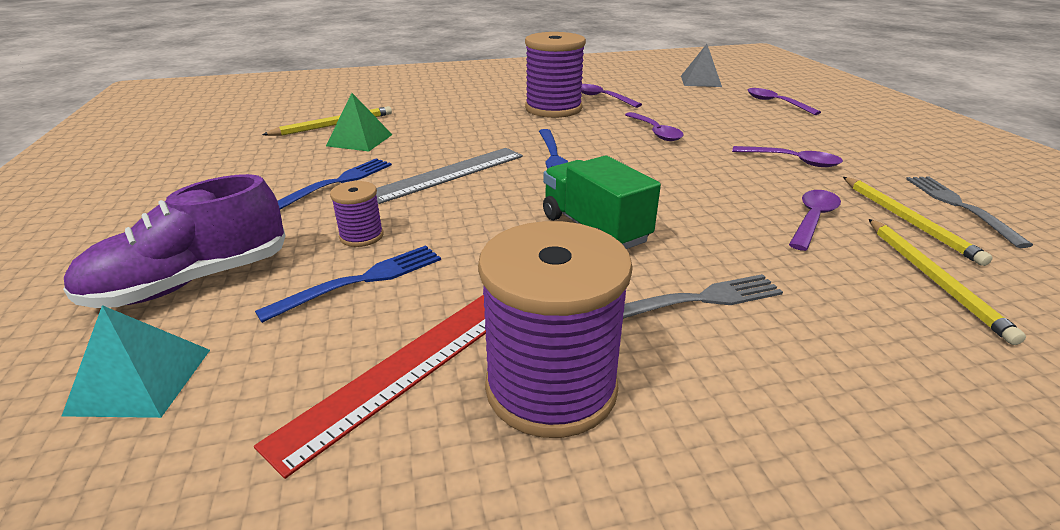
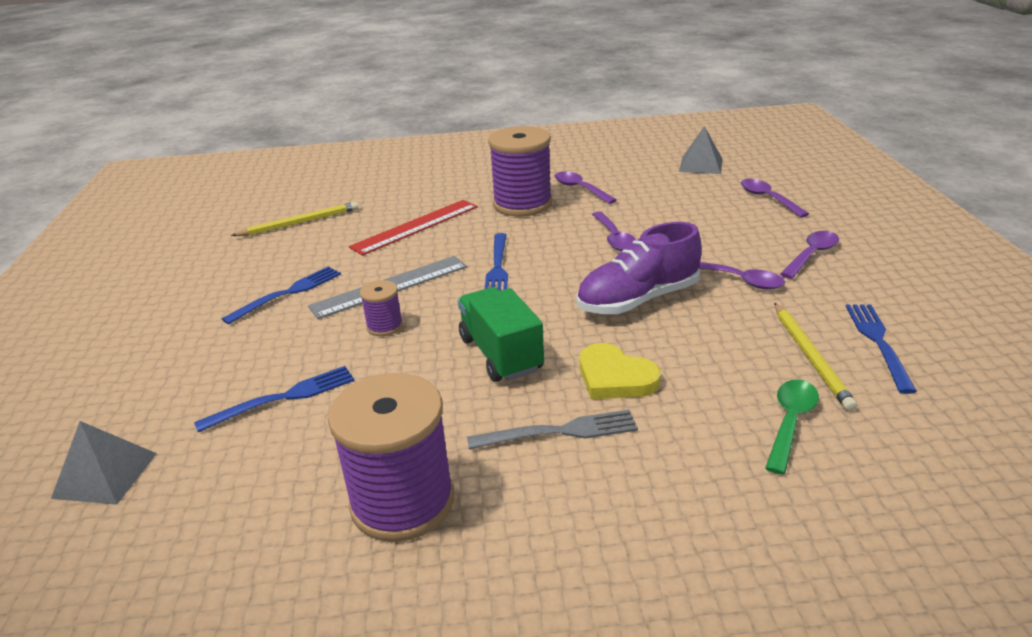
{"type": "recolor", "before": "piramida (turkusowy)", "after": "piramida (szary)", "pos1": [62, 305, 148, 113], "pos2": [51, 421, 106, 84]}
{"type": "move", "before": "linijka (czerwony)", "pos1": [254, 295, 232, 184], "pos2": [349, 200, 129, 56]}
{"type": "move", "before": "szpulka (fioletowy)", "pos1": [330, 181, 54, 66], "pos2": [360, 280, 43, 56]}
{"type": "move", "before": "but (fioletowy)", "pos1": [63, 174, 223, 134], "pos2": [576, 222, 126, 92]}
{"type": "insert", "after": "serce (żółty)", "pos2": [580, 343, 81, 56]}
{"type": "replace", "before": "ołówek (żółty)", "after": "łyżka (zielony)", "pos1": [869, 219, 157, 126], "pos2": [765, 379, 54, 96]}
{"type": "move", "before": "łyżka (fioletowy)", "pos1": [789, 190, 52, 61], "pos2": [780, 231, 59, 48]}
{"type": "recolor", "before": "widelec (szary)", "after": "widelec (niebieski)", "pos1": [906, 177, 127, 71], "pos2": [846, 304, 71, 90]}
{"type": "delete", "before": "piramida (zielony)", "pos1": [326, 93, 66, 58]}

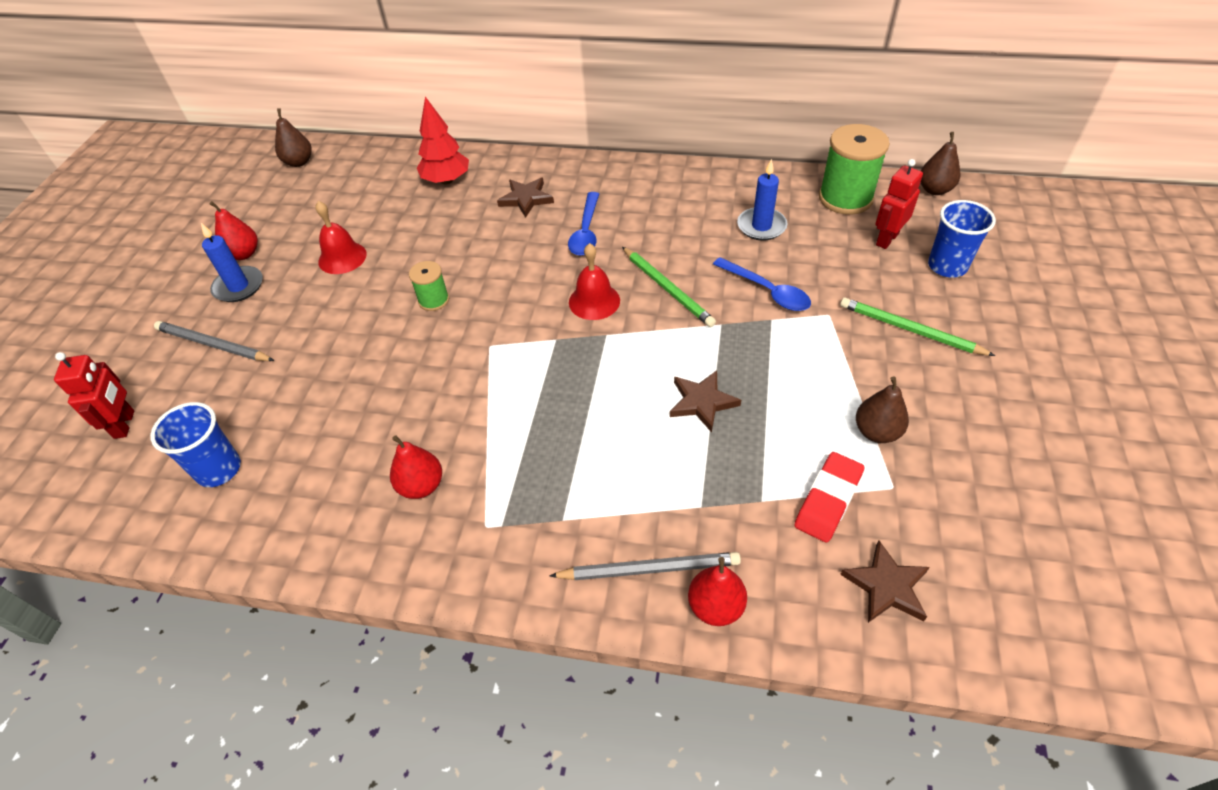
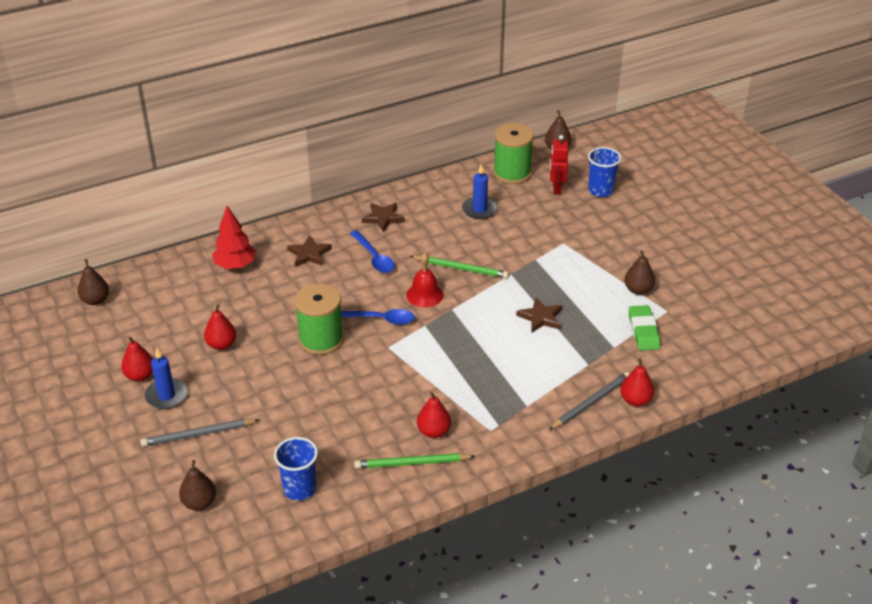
{"type": "replace", "before": "robot (czerwony)", "after": "gruszka (brązowy)", "pos1": [54, 352, 80, 87], "pos2": [179, 460, 37, 51]}
{"type": "replace", "before": "dzwonek (czerwony)", "after": "gruszka (czerwony)", "pos1": [315, 201, 52, 73], "pos2": [204, 304, 32, 46]}
{"type": "resize", "before": "szpulka (zielony)", "pos1": [409, 261, 40, 50], "pos2": [295, 284, 49, 71], "scale": 1.88}
{"type": "move", "before": "łyżka (niebieski)", "pos1": [713, 257, 98, 54], "pos2": [341, 309, 74, 16]}
{"type": "move", "before": "ołówek (zielony)", "pos1": [840, 298, 155, 58], "pos2": [354, 453, 121, 16]}
{"type": "move", "before": "gwiazda (brązowy)", "pos1": [840, 541, 90, 82], "pos2": [362, 203, 43, 29]}
{"type": "recolor", "before": "gumka do mazania (czerwony)", "after": "gumka do mazania (zielony)", "pos1": [794, 452, 70, 91], "pos2": [629, 305, 31, 45]}

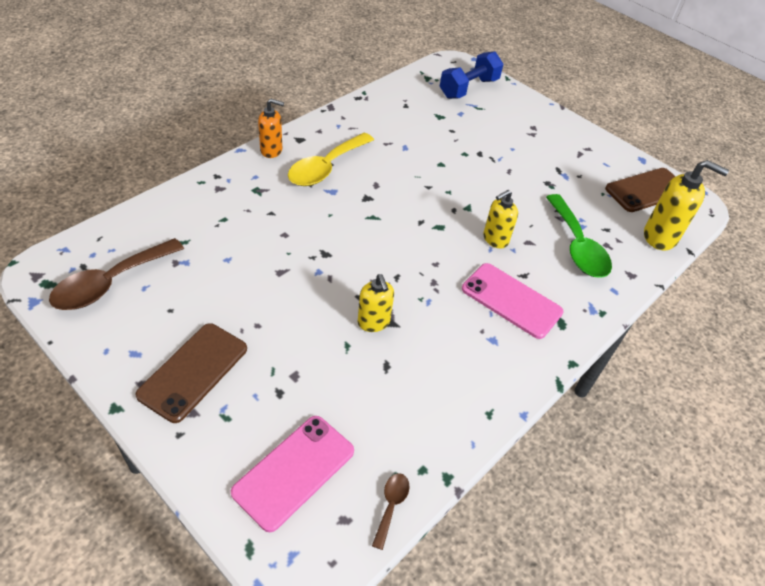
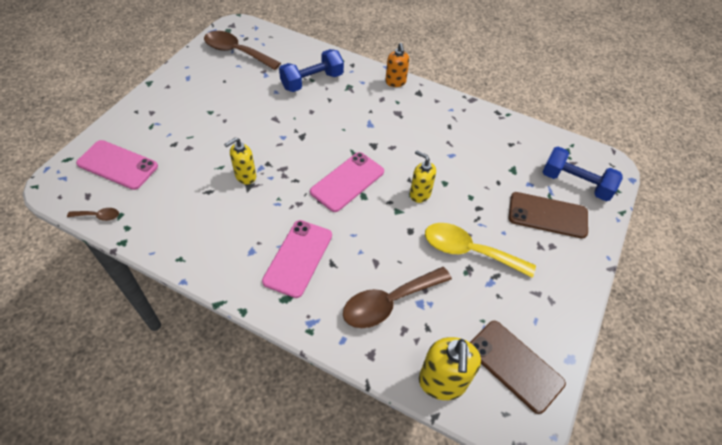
{"type": "insert", "after": "hantel (niebieski)", "pos2": [279, 49, 65, 43]}
{"type": "insert", "after": "telefon (różowy)", "pos2": [310, 152, 74, 60]}
{"type": "recolor", "before": "łyżka (zielony)", "after": "łyżka (brązowy)", "pos1": [546, 194, 66, 84], "pos2": [343, 267, 109, 61]}
{"type": "move", "before": "dozownik mydła (żółty)", "pos1": [483, 190, 35, 59], "pos2": [410, 150, 26, 53]}
{"type": "move", "before": "łyżka (żółty)", "pos1": [288, 133, 86, 53], "pos2": [425, 223, 111, 55]}
{"type": "move", "before": "telefon (brązowy)", "pos1": [135, 323, 112, 100], "pos2": [508, 192, 80, 46]}

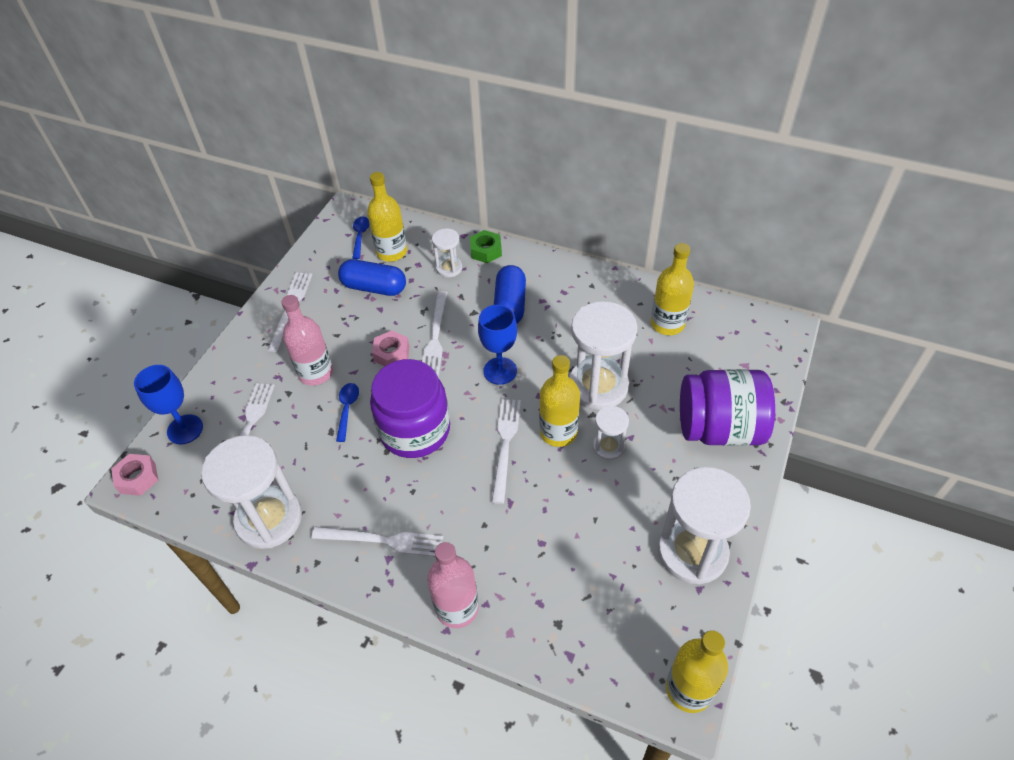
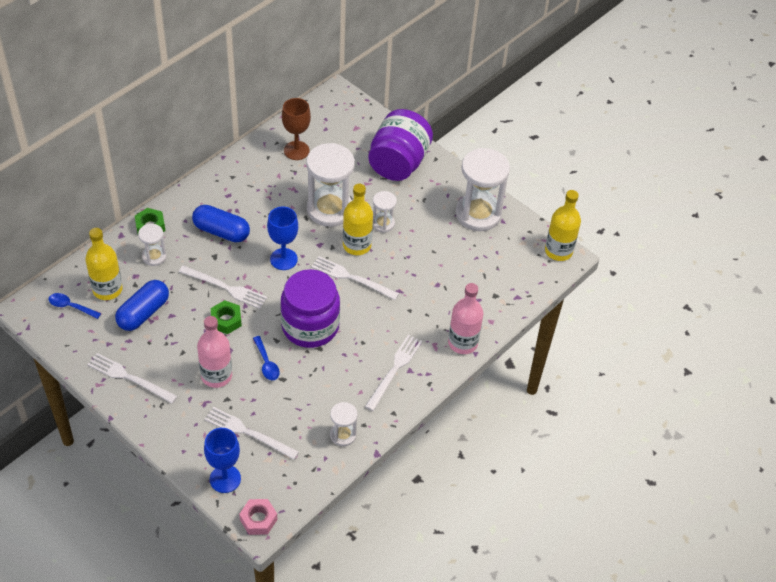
{"type": "recolor", "before": "nakrętka (różowy)", "after": "nakrętka (zielony)", "pos1": [372, 330, 38, 37], "pos2": [211, 300, 31, 34]}
{"type": "rotate", "before": "łyżka (niebieski)", "pos1": [336, 383, 23, 59], "pos2": [253, 336, 27, 44], "turn": -135}
{"type": "replace", "before": "butelka (żółty)", "after": "kielich (brązowy)", "pos1": [651, 243, 43, 92], "pos2": [282, 98, 29, 62]}
{"type": "resize", "before": "klepsydra (biały)", "pos1": [201, 435, 101, 114], "pos2": [330, 402, 27, 44], "scale": 0.5}

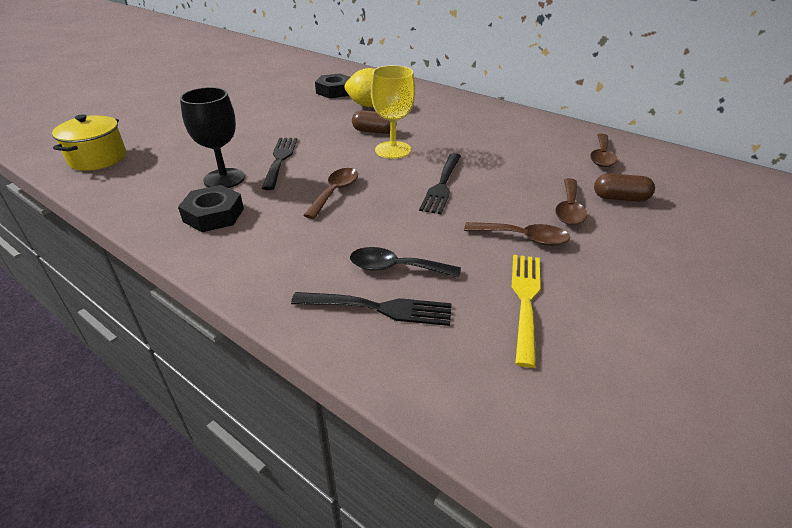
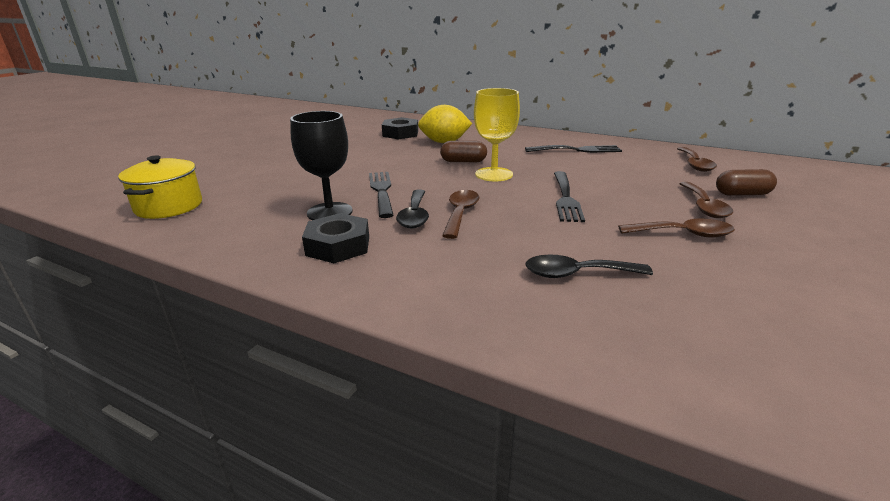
{"type": "insert", "after": "łyżka (czarny)", "pos2": [396, 190, 33, 39]}
{"type": "move", "before": "widelec (czarny)", "pos1": [291, 292, 161, 34], "pos2": [525, 145, 97, 8]}
{"type": "delete", "before": "widelec (żółty)", "pos1": [512, 255, 29, 113]}

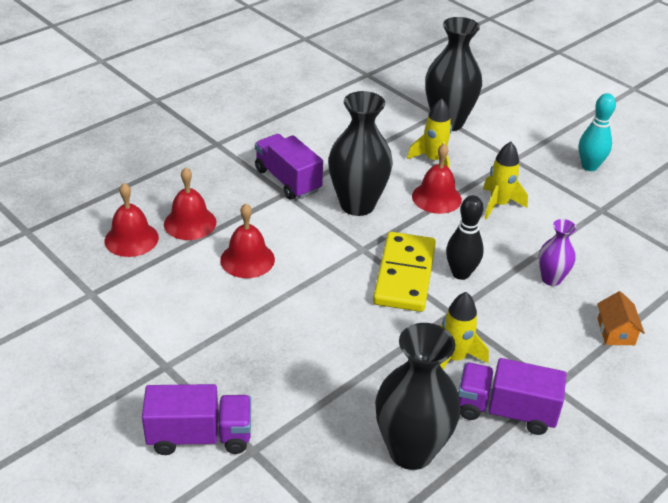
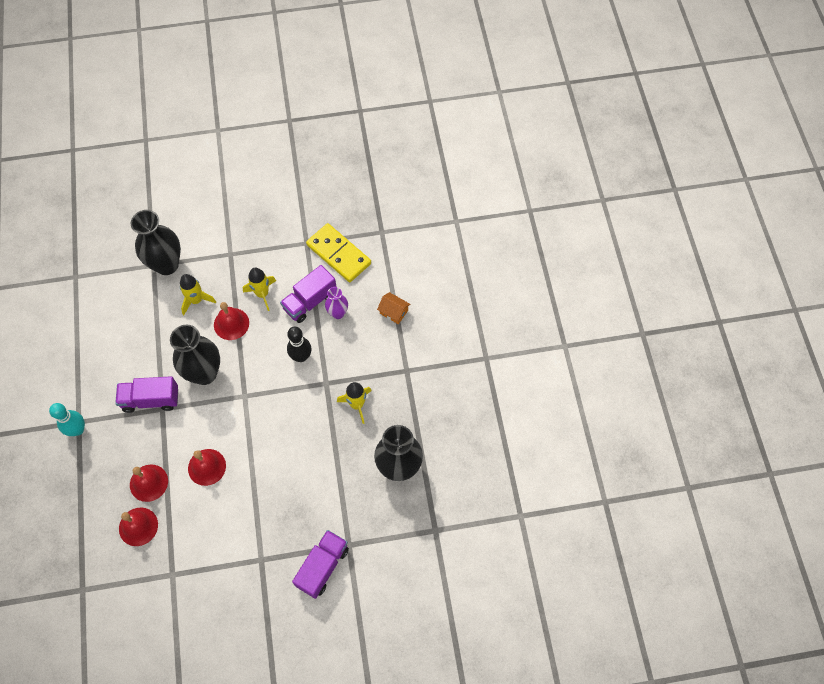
{"type": "move", "before": "kręgiel (turkusowy)", "pos1": [579, 93, 37, 78], "pos2": [49, 403, 36, 33]}
{"type": "move", "before": "ciężarówka (fioletowy)", "pos1": [458, 358, 108, 77], "pos2": [280, 265, 56, 58]}
{"type": "move", "before": "kostka domina (żółty)", "pos1": [373, 232, 63, 80], "pos2": [306, 223, 65, 59]}

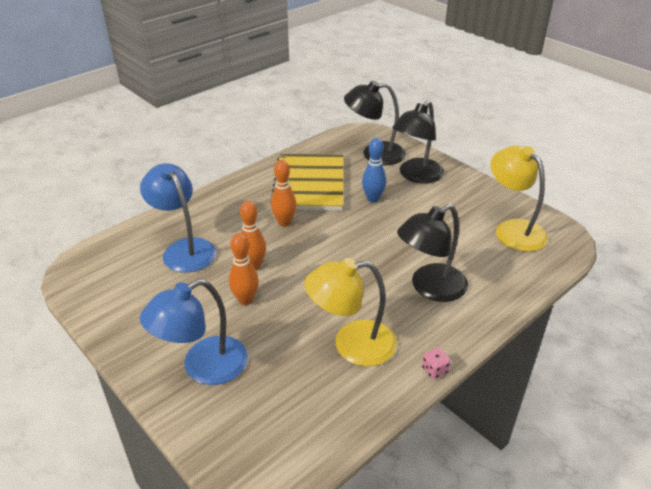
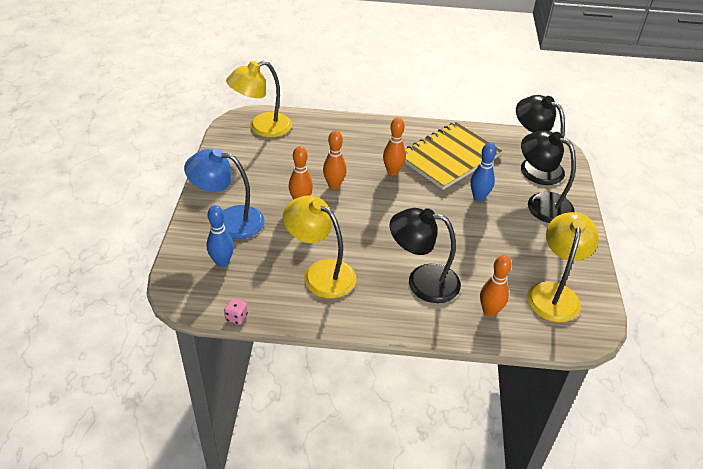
{"type": "insert", "after": "kręgiel (niebieski)", "pos2": [207, 205, 27, 62]}
{"type": "move", "before": "kostka do gry (różowy)", "pos1": [422, 348, 29, 31], "pos2": [224, 298, 24, 27]}
{"type": "insert", "after": "lampka (żółty)", "pos2": [226, 61, 66, 77]}
{"type": "insert", "after": "kręgiel (pomarańczowy)", "pos2": [480, 255, 32, 62]}
{"type": "rotate", "before": "lampka (czarny)", "pos1": [392, 100, 52, 84], "pos2": [521, 130, 55, 93], "turn": 45}
{"type": "delete", "before": "lampka (niebieski)", "pos1": [140, 163, 76, 110]}

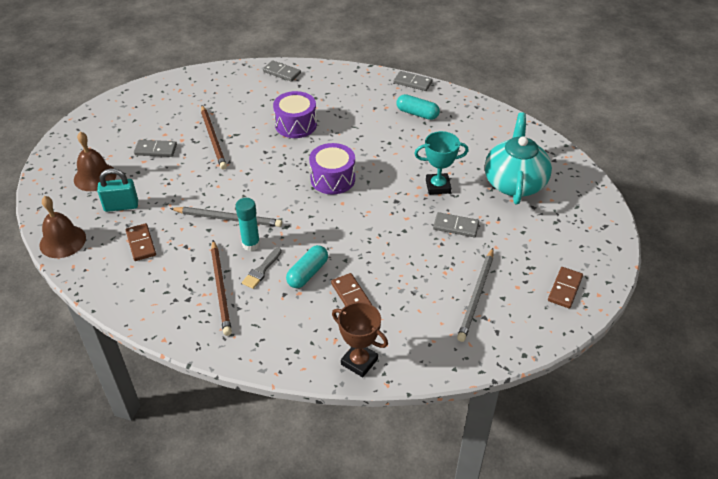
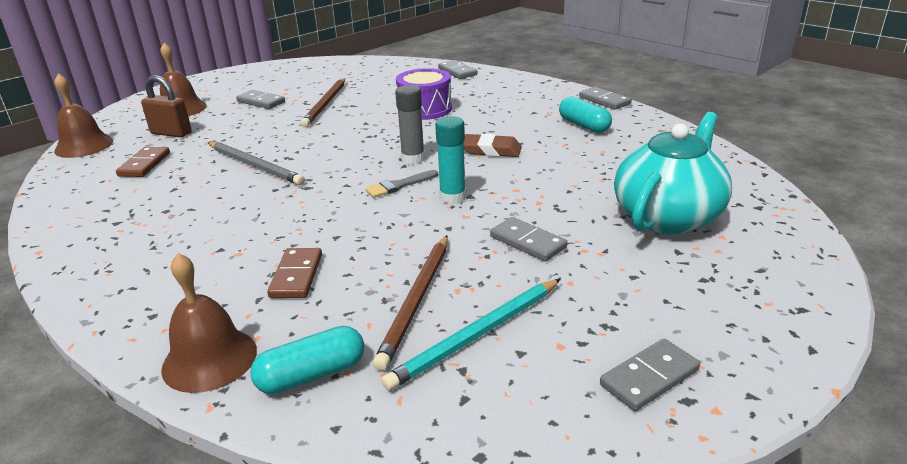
{"type": "recolor", "before": "kłódka (turkusowy)", "after": "kłódka (brązowy)", "pos1": [97, 168, 41, 44], "pos2": [141, 75, 51, 62]}
{"type": "replace", "before": "puchar (brązowy)", "after": "dzwonek (brązowy)", "pos1": [332, 302, 56, 75], "pos2": [161, 253, 96, 140]}
{"type": "move", "before": "kapsułka (turkusowy)", "pos1": [286, 245, 42, 43], "pos2": [250, 326, 114, 68]}
{"type": "move", "before": "pędzel (szary)", "pos1": [242, 248, 40, 41], "pos2": [365, 170, 73, 28]}
{"type": "move", "before": "ołówek (brązowy)", "pos1": [211, 240, 21, 96], "pos2": [373, 235, 75, 136]}
{"type": "recolor", "before": "ołówek (szary)", "after": "ołówek (turkusowy)", "pos1": [457, 248, 37, 94], "pos2": [382, 279, 178, 112]}
{"type": "replace", "before": "bęben (fioletowy)", "after": "klej w sztyfcie (szary)", "pos1": [309, 143, 46, 52], "pos2": [395, 85, 30, 79]}
{"type": "move", "before": "klej w sztyfcie (turkusowy)", "pos1": [236, 198, 24, 53], "pos2": [435, 116, 31, 88]}
{"type": "insert", "after": "gumka do mazania (brązowy)", "pos2": [464, 134, 58, 23]}
{"type": "recolor", "before": "kostka domina (brązowy)", "after": "kostka domina (szary)", "pos1": [548, 267, 35, 41], "pos2": [600, 339, 100, 72]}
{"type": "delete", "before": "puchar (turkusowy)", "pos1": [414, 131, 55, 64]}

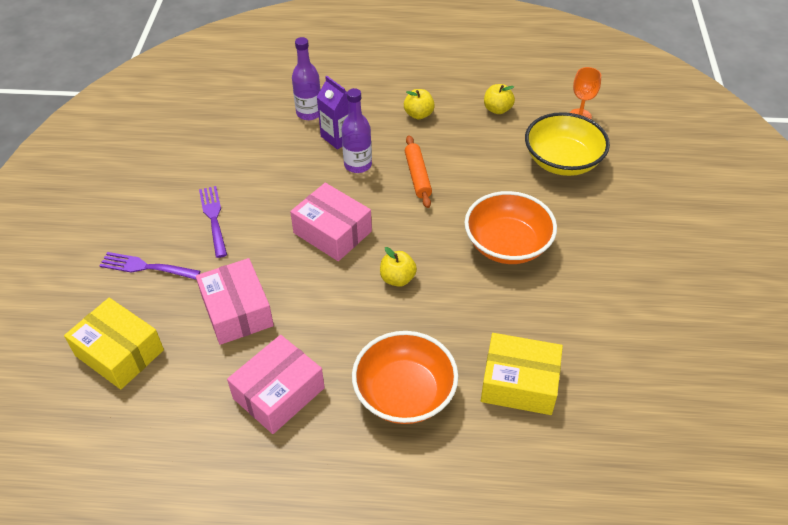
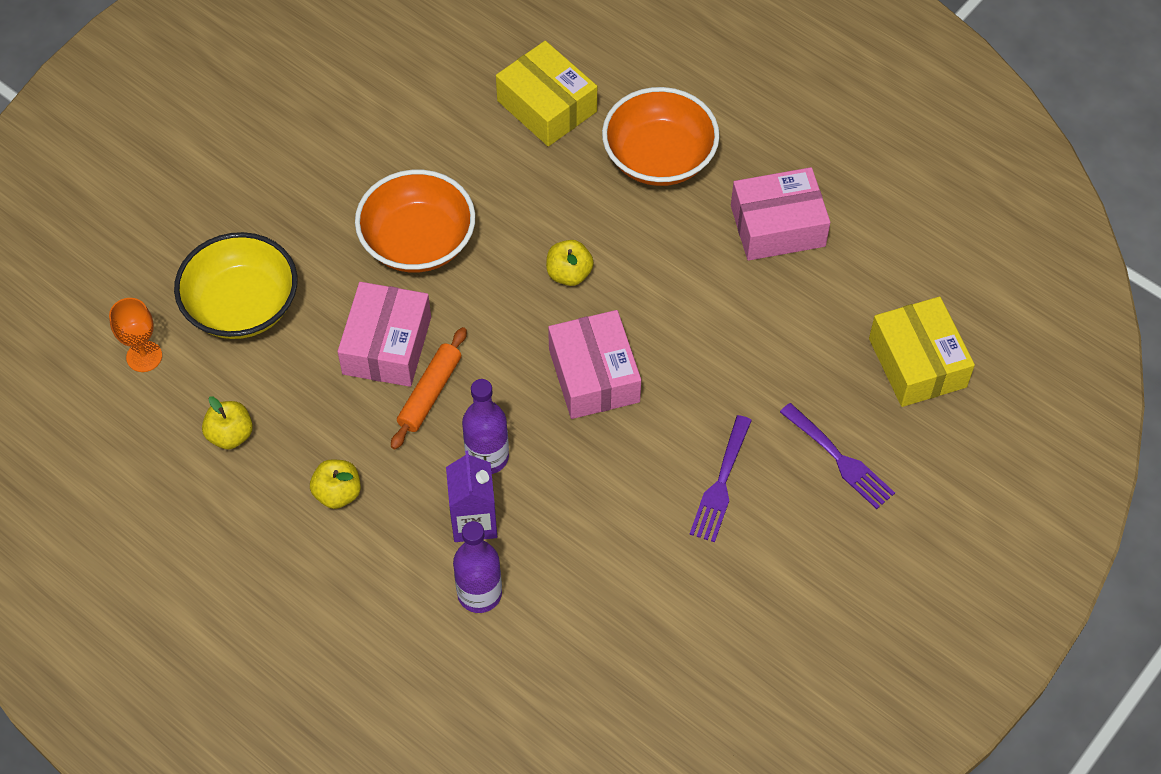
{"type": "move", "before": "pudełko (różowy)", "pos1": [196, 258, 78, 87], "pos2": [338, 282, 93, 105]}

